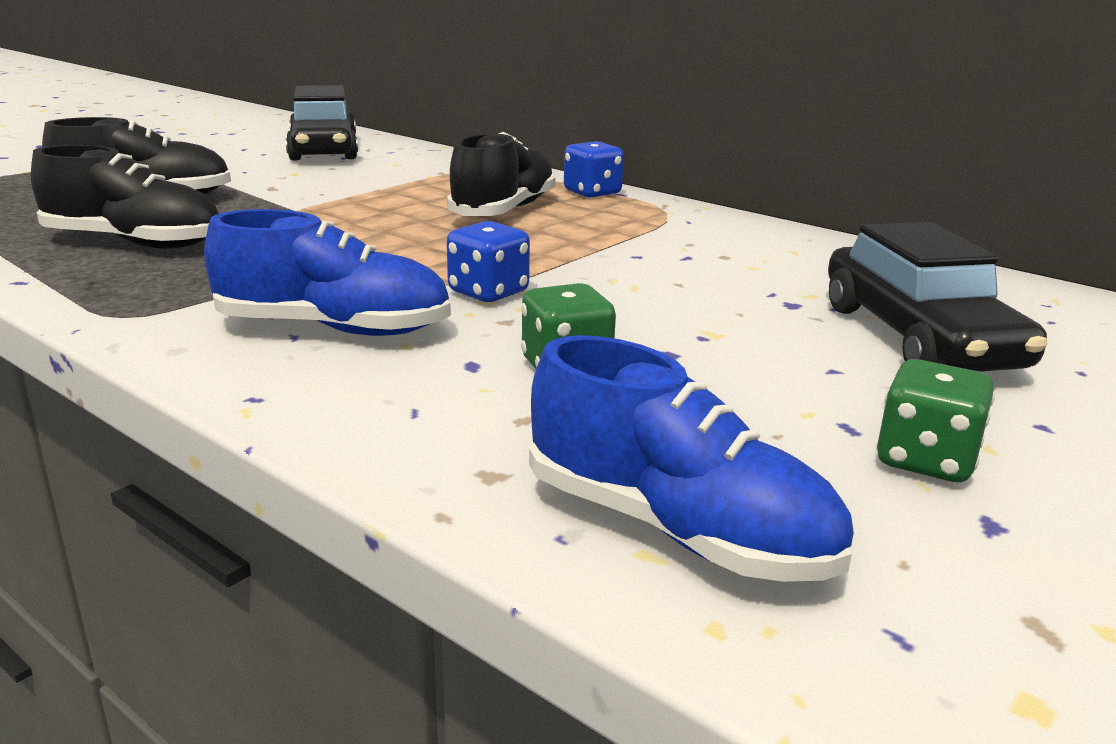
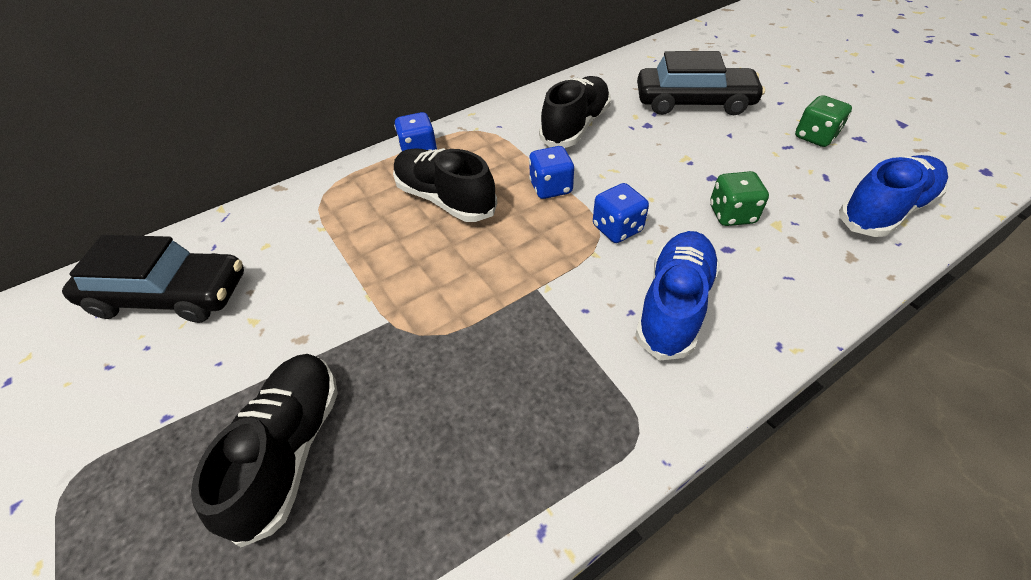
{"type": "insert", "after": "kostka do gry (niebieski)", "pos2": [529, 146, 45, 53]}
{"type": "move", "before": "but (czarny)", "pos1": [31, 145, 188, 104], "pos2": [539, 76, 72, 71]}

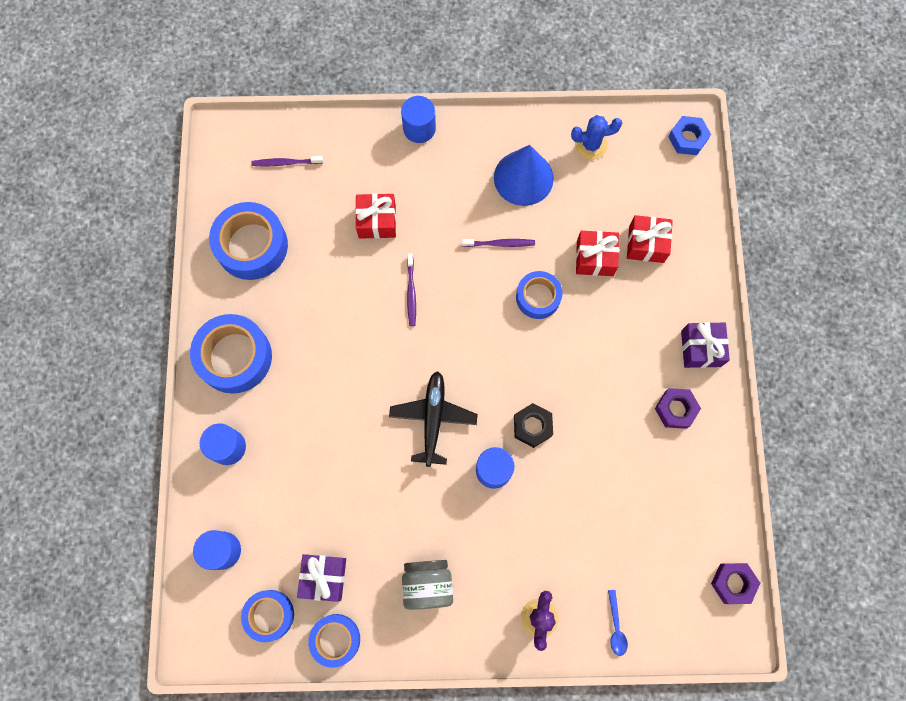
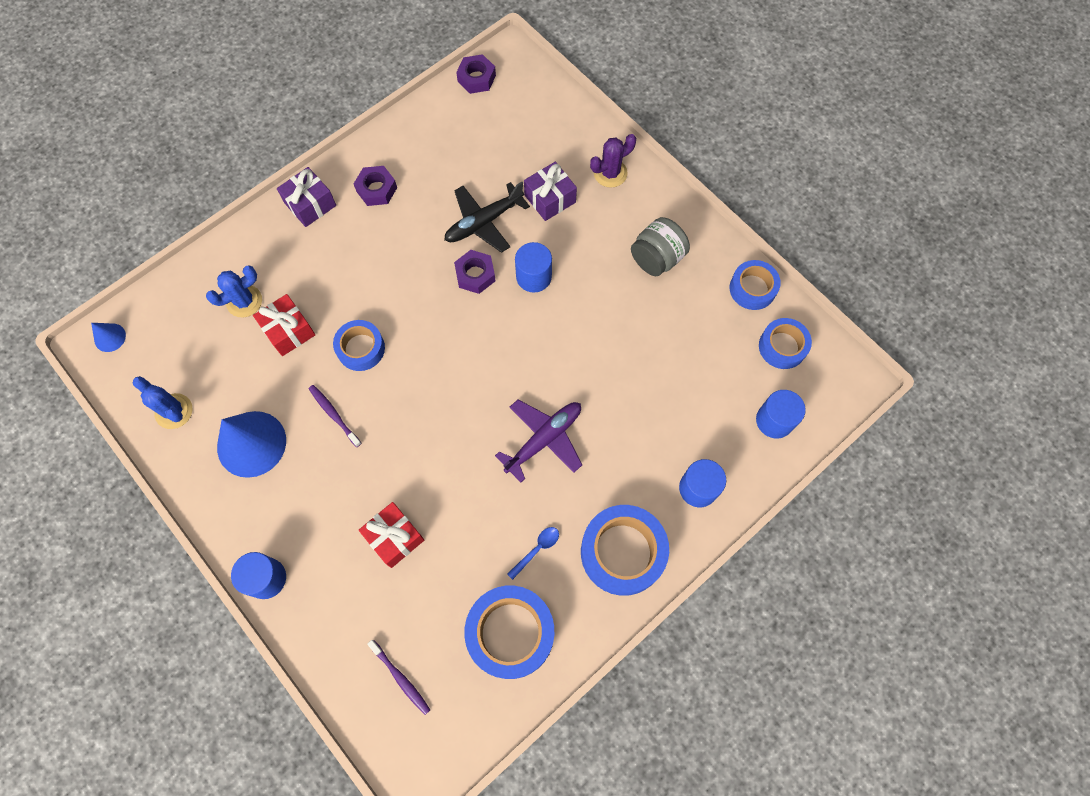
{"type": "replace", "before": "nakrętka (niebieski)", "after": "stożek (niebieski)", "pos1": [668, 116, 43, 39], "pos2": [91, 323, 35, 29]}
{"type": "replace", "before": "prezent (czerwony)", "after": "kaktus (niebieski)", "pos1": [627, 215, 46, 48], "pos2": [206, 265, 56, 52]}
{"type": "move", "before": "samolot (czarny)", "pos1": [389, 371, 89, 96], "pos2": [444, 182, 86, 71]}
{"type": "recolor", "before": "nakrętka (czarny)", "after": "nakrętka (fioletowy)", "pos1": [514, 403, 39, 45], "pos2": [454, 250, 41, 44]}
{"type": "insert", "after": "samolot (fioletowy)", "pos2": [495, 400, 87, 83]}
{"type": "move", "before": "łyżka (niebieski)", "pos1": [608, 590, 20, 66], "pos2": [507, 527, 52, 53]}
{"type": "move", "before": "prezent (fioletowy)", "pos1": [297, 554, 49, 48], "pos2": [524, 162, 53, 59]}
{"type": "delete", "before": "szczoteczka do zębów (fioletowy)", "pos1": [407, 253, 9, 73]}

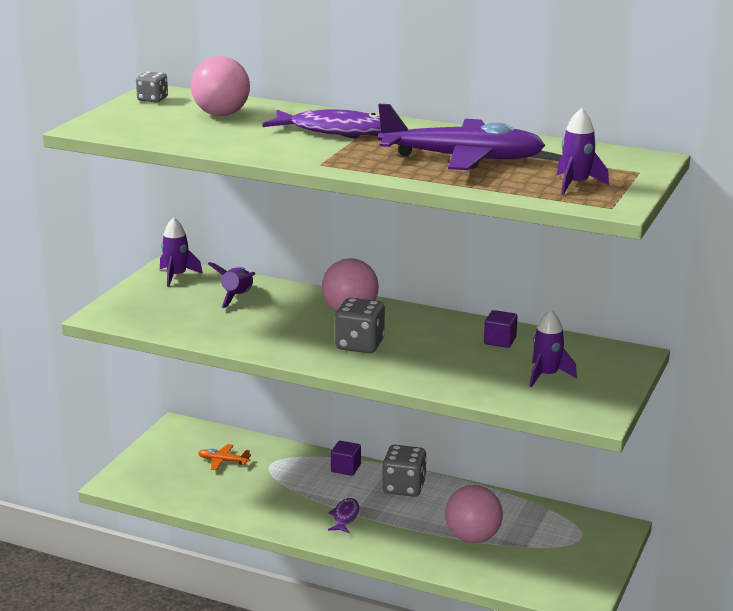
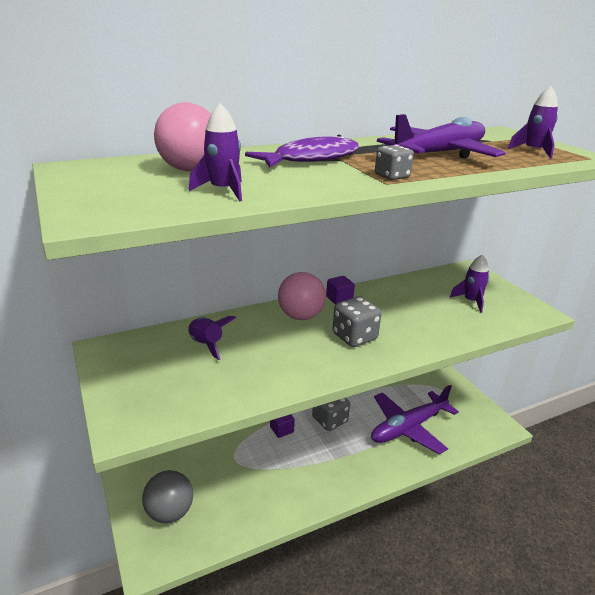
{"type": "insert", "after": "piłka (szary)", "pos2": [142, 470, 51, 53]}
{"type": "move", "before": "rakieta (fioletowy)", "pos1": [160, 217, 43, 70], "pos2": [189, 103, 53, 98]}
{"type": "move", "before": "sześcian (fioletowy)", "pos1": [484, 310, 33, 38], "pos2": [326, 276, 29, 29]}
{"type": "replace", "before": "piłka (różowy)", "after": "samolot (fioletowy)", "pos1": [445, 485, 58, 58], "pos2": [371, 385, 88, 69]}
{"type": "move", "before": "kostka do gry (szary)", "pos1": [136, 72, 32, 30], "pos2": [375, 145, 39, 35]}
{"type": "delete", "before": "samolot (pomarańczowy)", "pos1": [198, 444, 53, 26]}
{"type": "delete", "before": "ryba (fioletowy)", "pos1": [328, 498, 31, 35]}

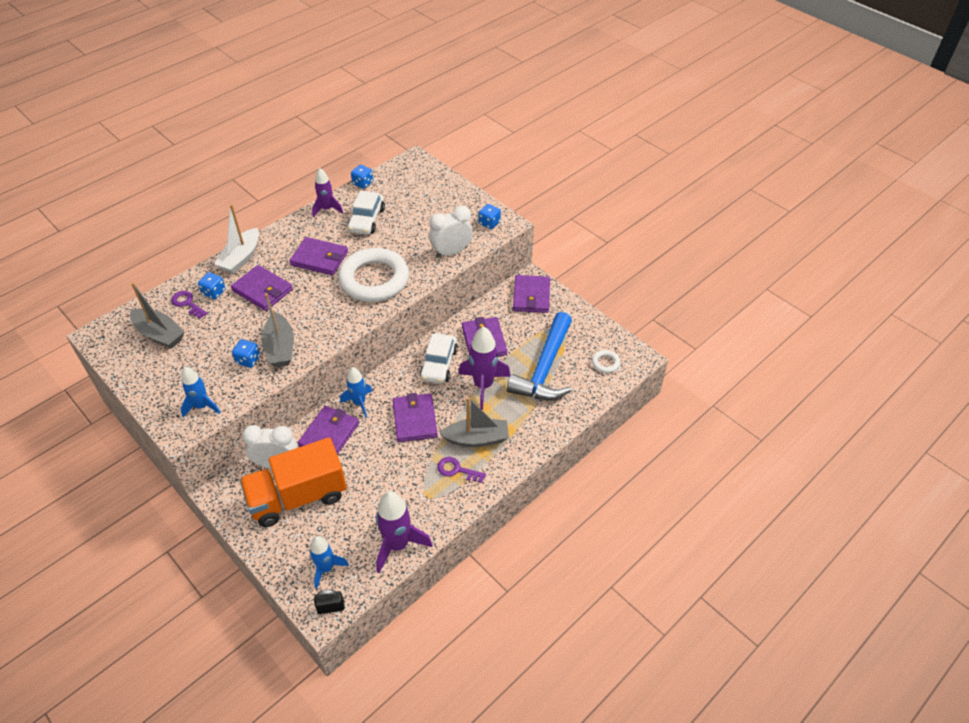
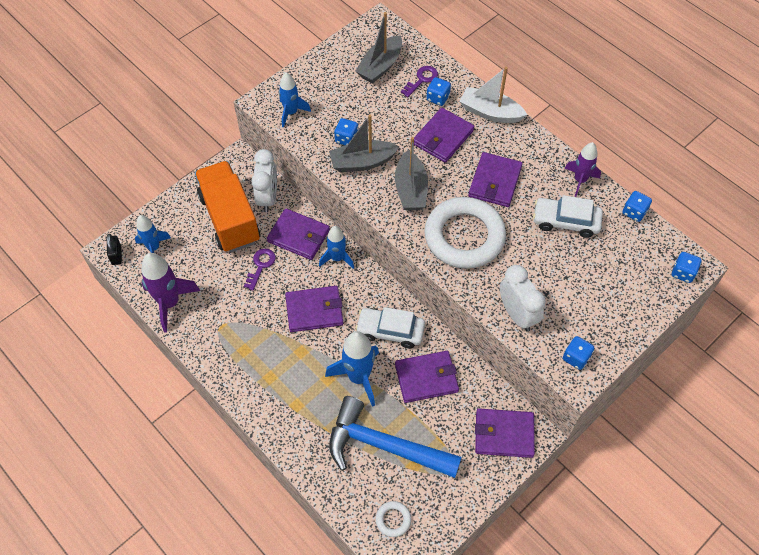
{"type": "move", "before": "klucz (fioletowy)", "pos1": [437, 457, 49, 26], "pos2": [244, 248, 32, 42]}
{"type": "recolor", "before": "rakieta (fioletowy)", "after": "rakieta (niebieski)", "pos1": [459, 326, 51, 84], "pos2": [325, 331, 54, 76]}
{"type": "move", "before": "łódka (szary)", "pos1": [440, 397, 69, 50], "pos2": [395, 137, 33, 74]}
{"type": "insert", "after": "kostka do gry (niebieski)", "pos2": [672, 252, 29, 31]}

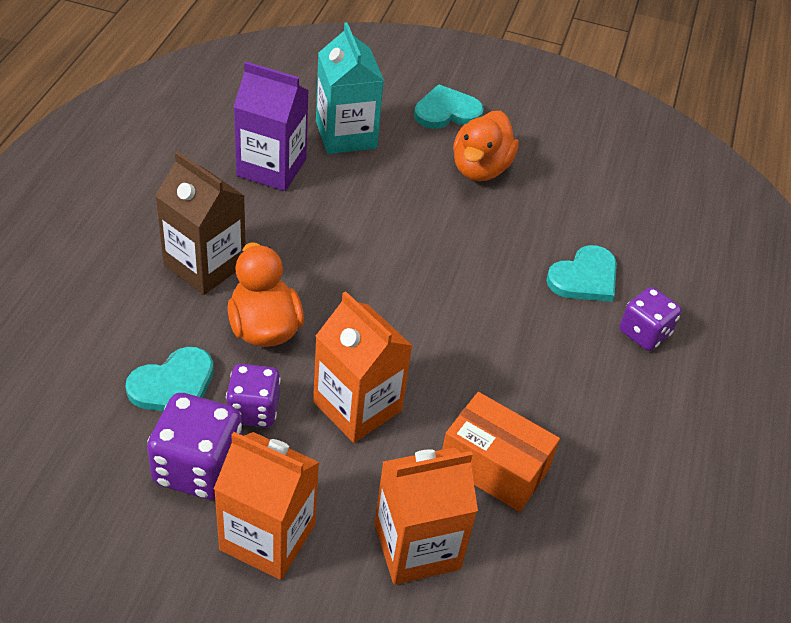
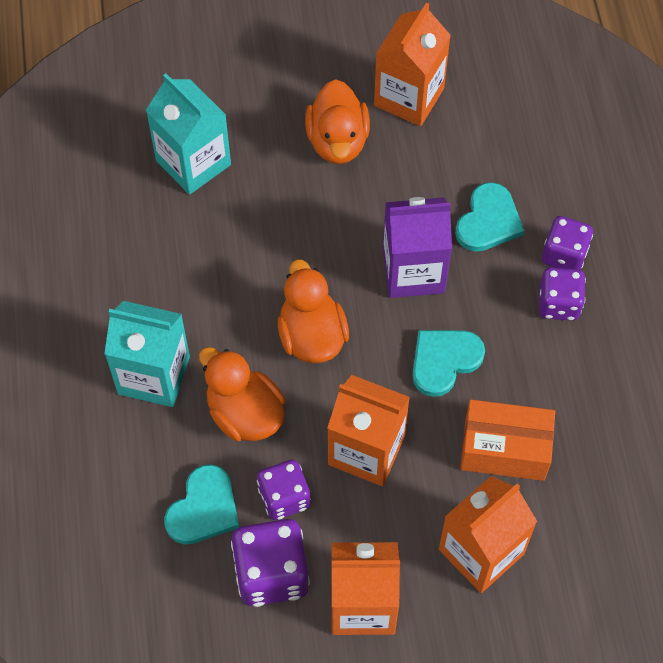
{"type": "recolor", "before": "karton mleka (brązowy)", "after": "karton mleka (turkusowy)", "pos1": [155, 151, 91, 144], "pos2": [104, 301, 86, 106]}
{"type": "insert", "after": "kaczka (pomarańczowy)", "pos2": [278, 259, 71, 104]}
{"type": "insert", "after": "karton mleka (pomarańczowy)", "pos2": [374, 2, 77, 124]}
{"type": "move", "before": "karton mleka (fioletowy)", "pos1": [233, 62, 76, 129], "pos2": [383, 197, 69, 101]}
{"type": "move", "before": "serce (turkusowy)", "pos1": [414, 84, 70, 45], "pos2": [412, 330, 73, 67]}
{"type": "insert", "after": "kostka do gry (fioletowy)", "pos2": [539, 267, 47, 54]}

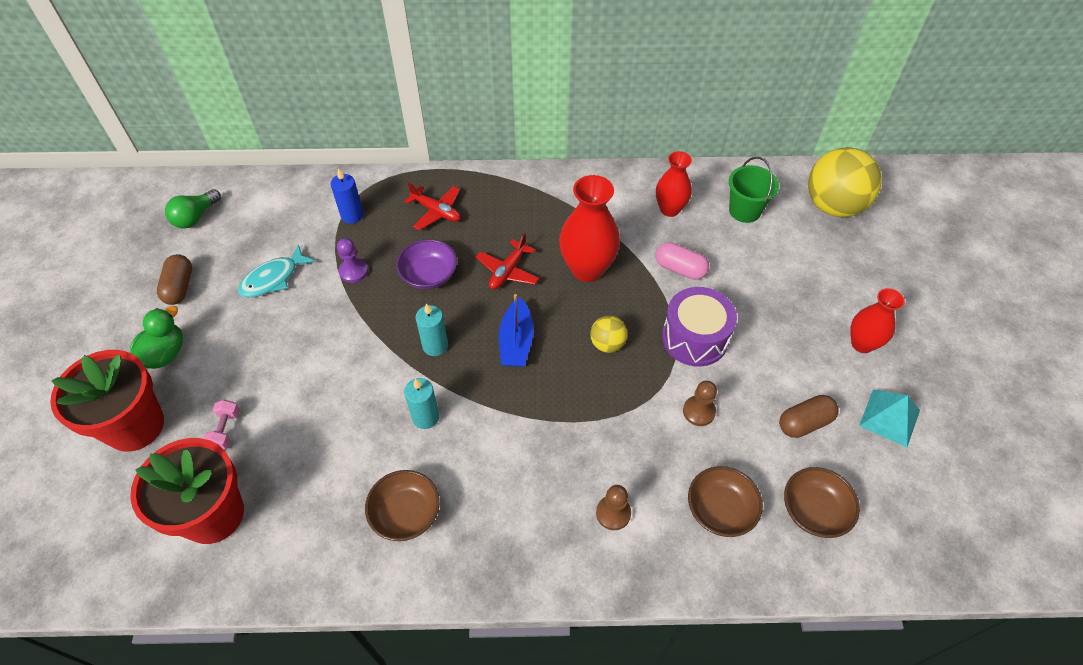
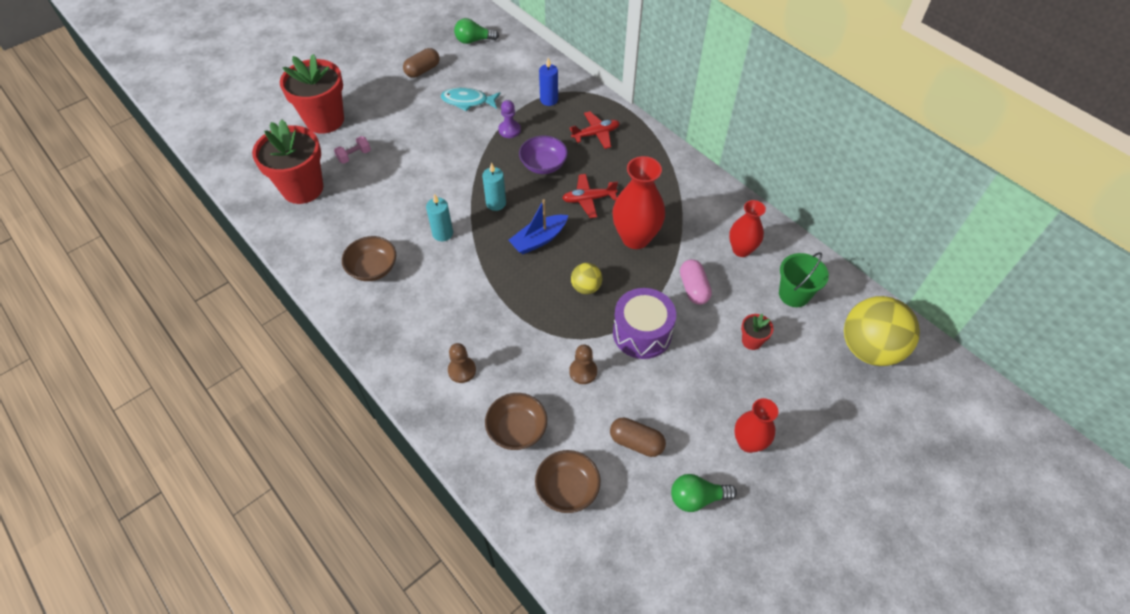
{"type": "rotate", "before": "samolot (czerwony)", "pos1": [404, 183, 57, 47], "pos2": [569, 111, 51, 38], "turn": -105}
{"type": "replace", "before": "piramida (turkusowy)", "after": "żarówka (zielony)", "pos1": [859, 389, 61, 58], "pos2": [671, 474, 66, 38]}
{"type": "insert", "after": "doniczka (czerwony)", "pos2": [741, 314, 32, 36]}
{"type": "delete", "before": "kaczka (zielony)", "pos1": [130, 306, 53, 63]}

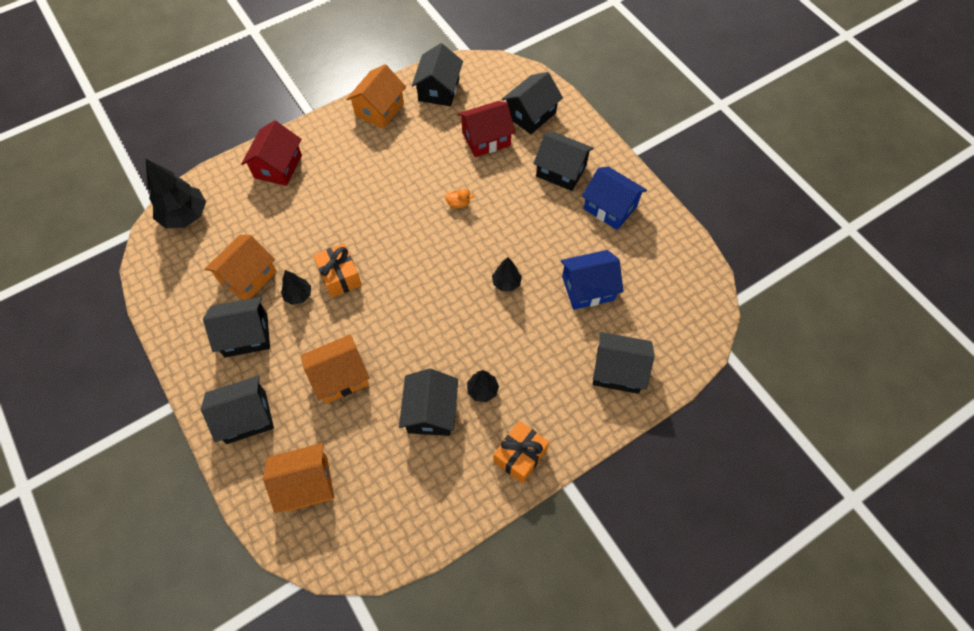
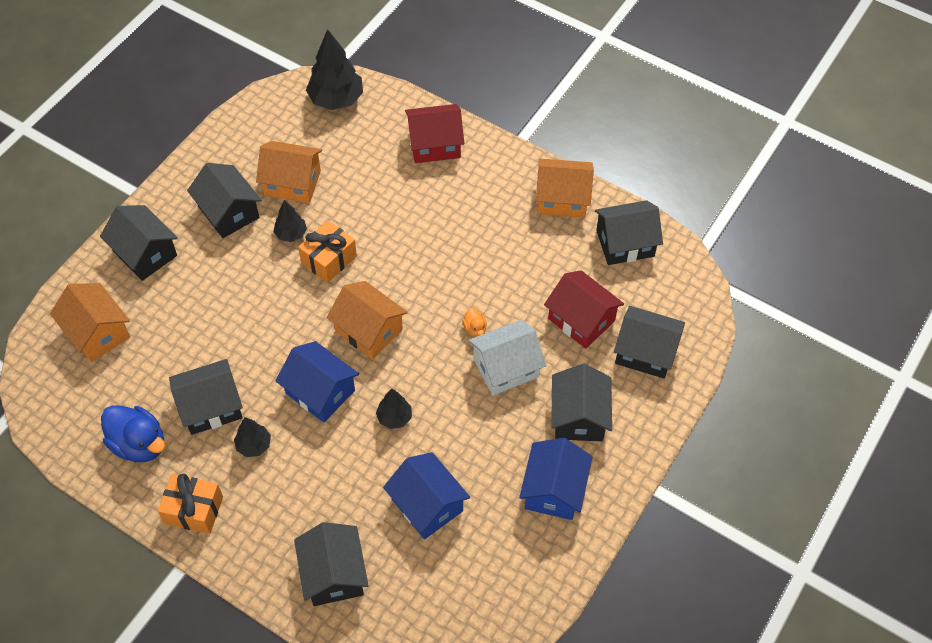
{"type": "insert", "after": "kaczka (niebieski)", "pos2": [101, 405, 64, 57]}
{"type": "insert", "after": "domek (niebieski)", "pos2": [276, 341, 83, 81]}
{"type": "move", "before": "domek (pomarańczowy)", "pos1": [301, 335, 68, 69], "pos2": [327, 281, 81, 78]}
{"type": "insert", "after": "domek (biały)", "pos2": [469, 320, 77, 75]}

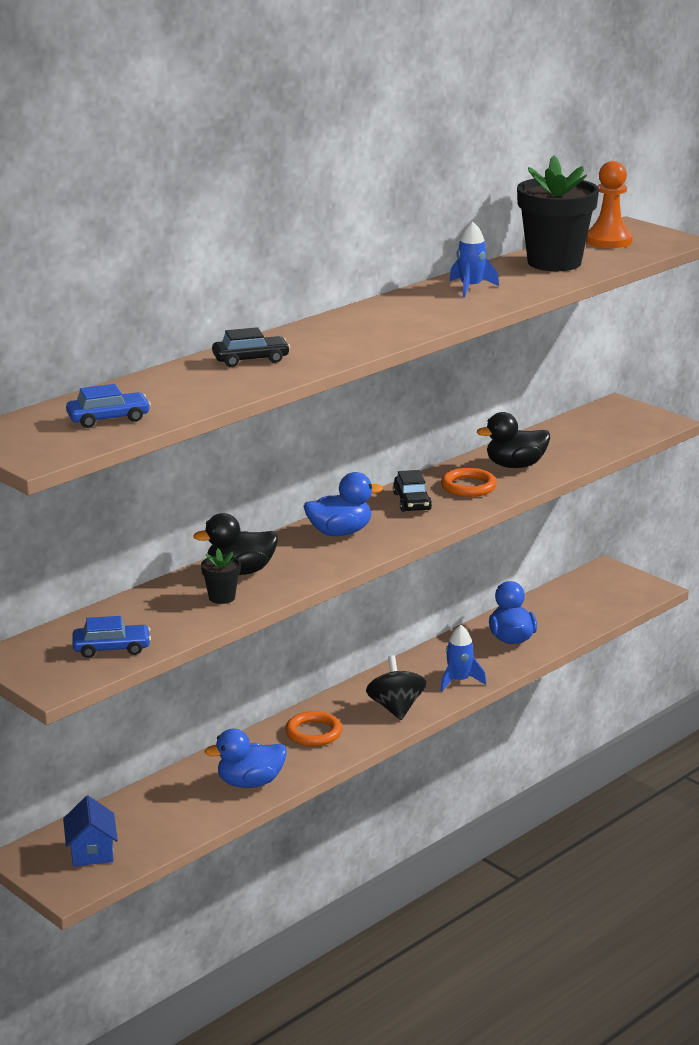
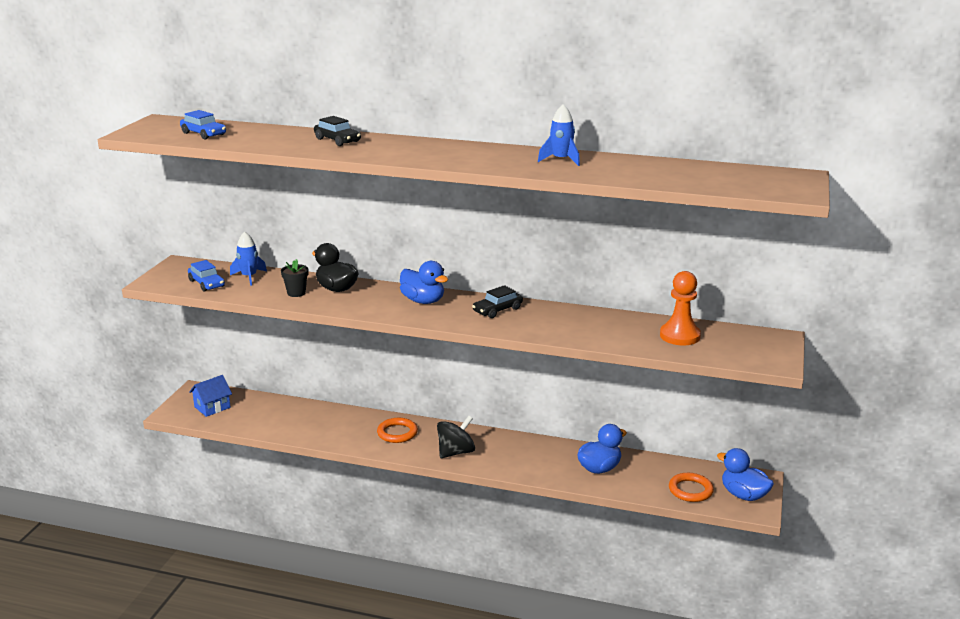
{"type": "move", "before": "rakieta (niebieski)", "pos1": [441, 625, 45, 66], "pos2": [230, 232, 37, 54]}
{"type": "move", "before": "pionek (pomarańczowy)", "pos1": [586, 161, 47, 87], "pos2": [660, 271, 41, 74]}
{"type": "move", "before": "pierścień (pomarańczowy)", "pos1": [441, 468, 56, 29], "pos2": [669, 473, 45, 29]}
{"type": "move", "before": "kaczka (niebieski)", "pos1": [204, 729, 83, 59], "pos2": [717, 448, 57, 53]}
{"type": "delete", "before": "kaczka (czarny)", "pos1": [477, 412, 73, 56]}
{"type": "delete", "before": "doniczka (czarny)", "pos1": [517, 155, 82, 116]}

